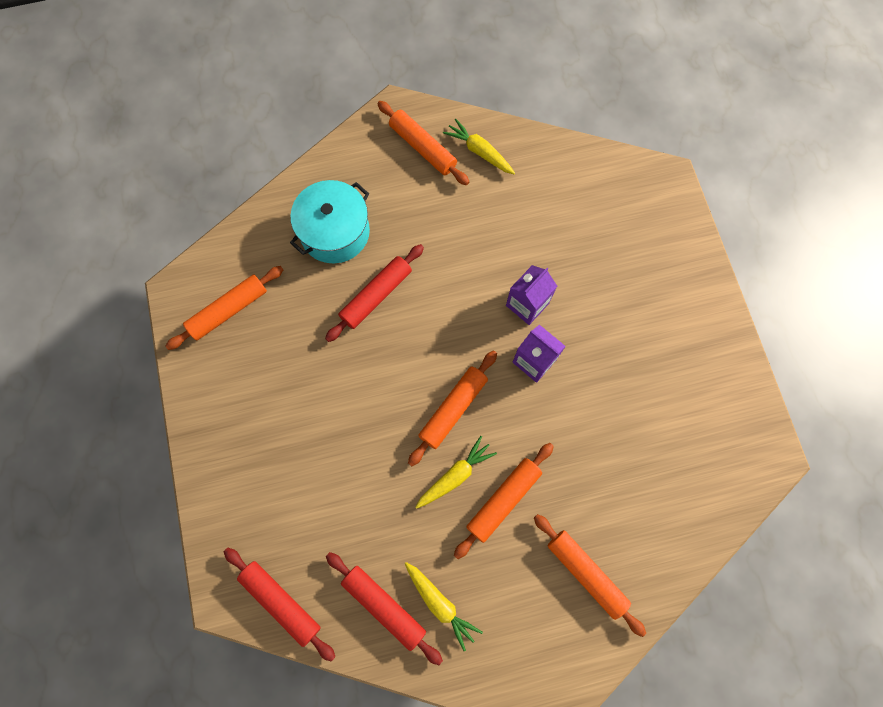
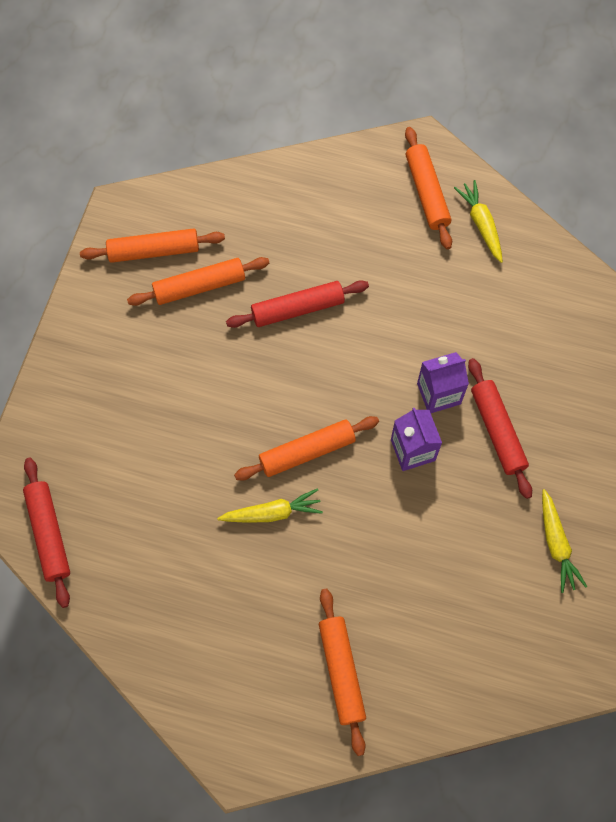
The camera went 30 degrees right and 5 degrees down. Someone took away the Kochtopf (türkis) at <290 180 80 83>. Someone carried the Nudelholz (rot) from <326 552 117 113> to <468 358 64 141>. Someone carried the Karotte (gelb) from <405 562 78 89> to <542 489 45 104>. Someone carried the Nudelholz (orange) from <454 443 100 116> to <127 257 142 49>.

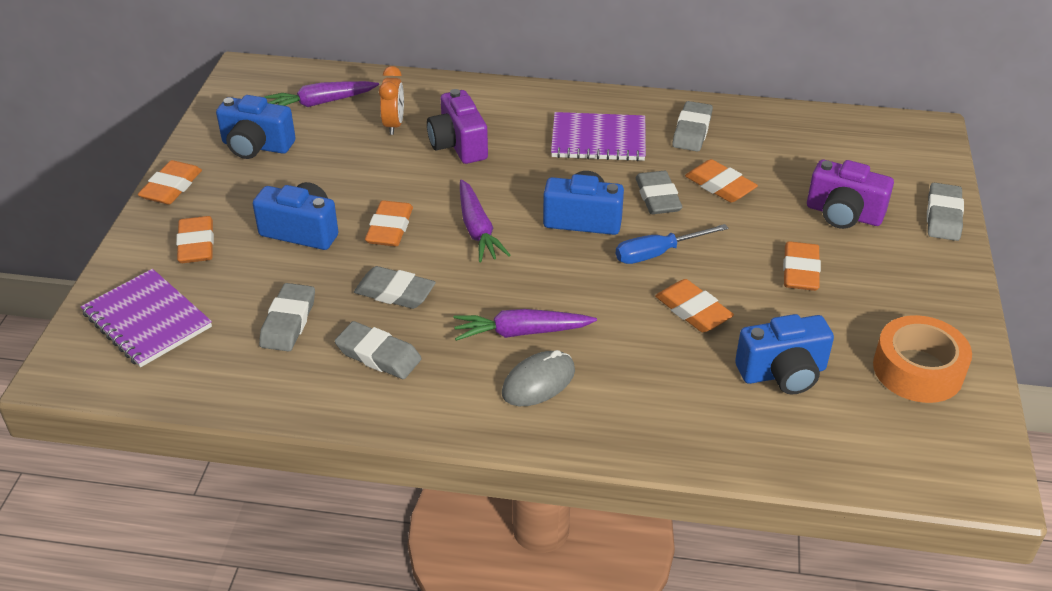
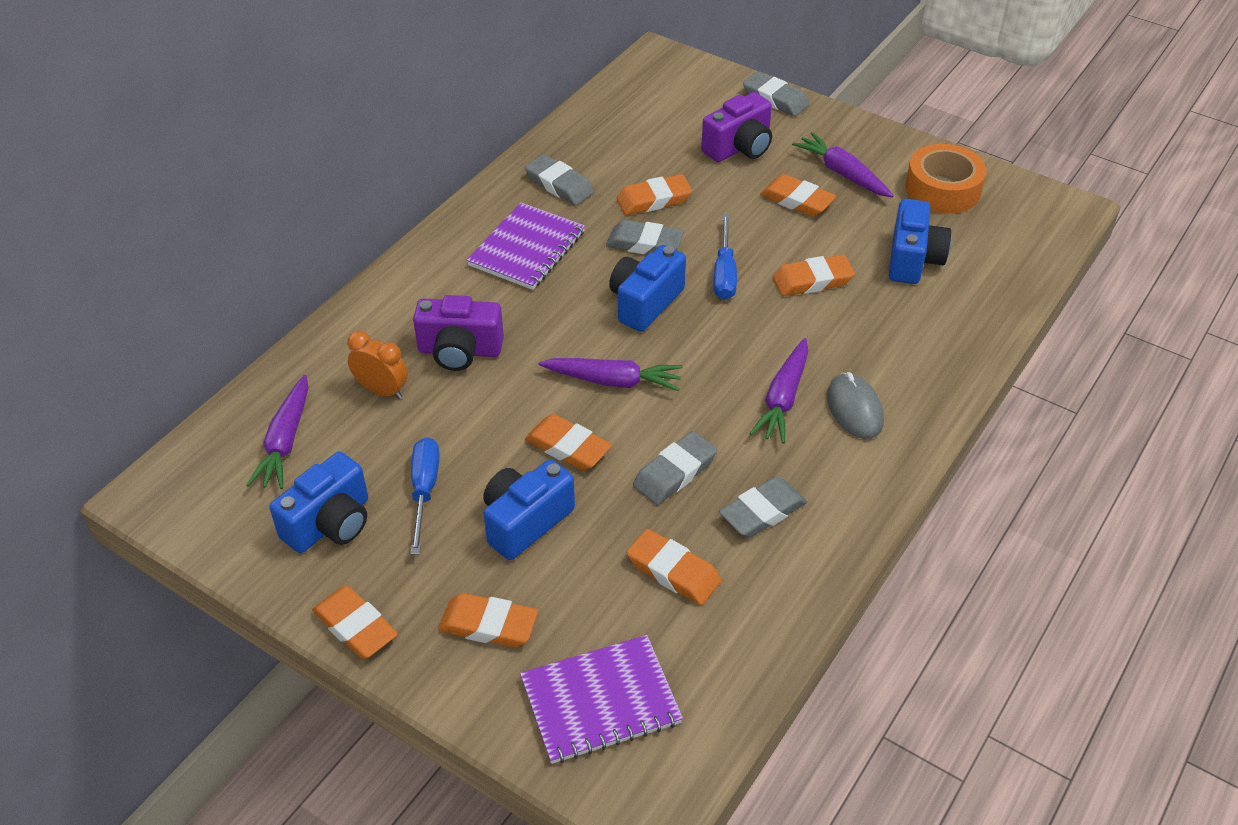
The camera went 65 degrees left and 5 degrees up. Someone repainted the Radiergummi (grau) at <259 283 56 69>, which became the Radiergummi (orange) at <627 529 95 76>. Someone put down the Schraubenzieher (blau) at <411 437 29 118>. Someone put down the Karotte (lila) at <792 132 102 65>.

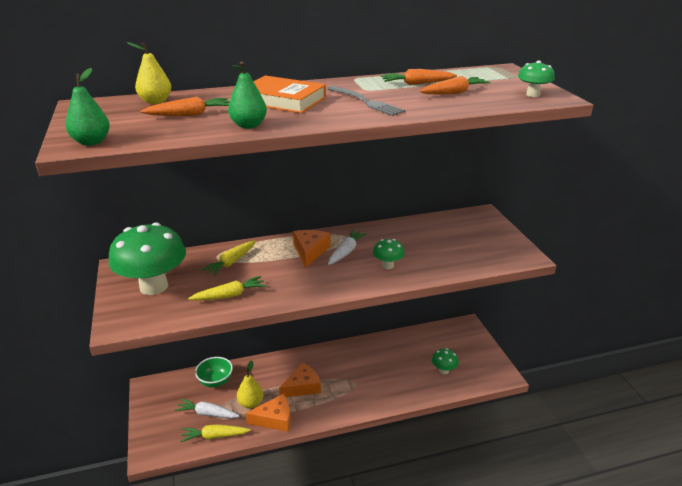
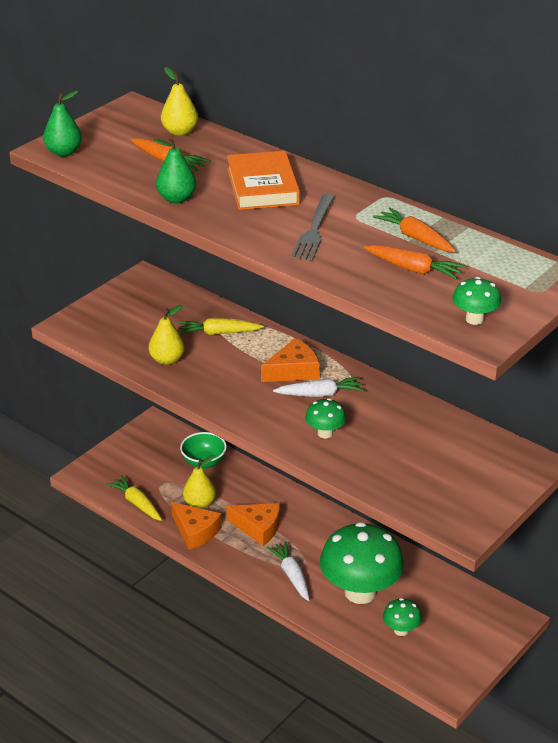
The camera went 55 degrees right and 5 degrees up. Someone carried the Pilz (grün) from <108 223 78 72> to <320 522 84 82>. Someone carried the Karotte (weiß) from <175 399 64 19> to <267 541 42 60>. Someone swapped the Karotte (gelb) at <188 276 78 24> for the Birne (gelb) at <149 305 36 60>.

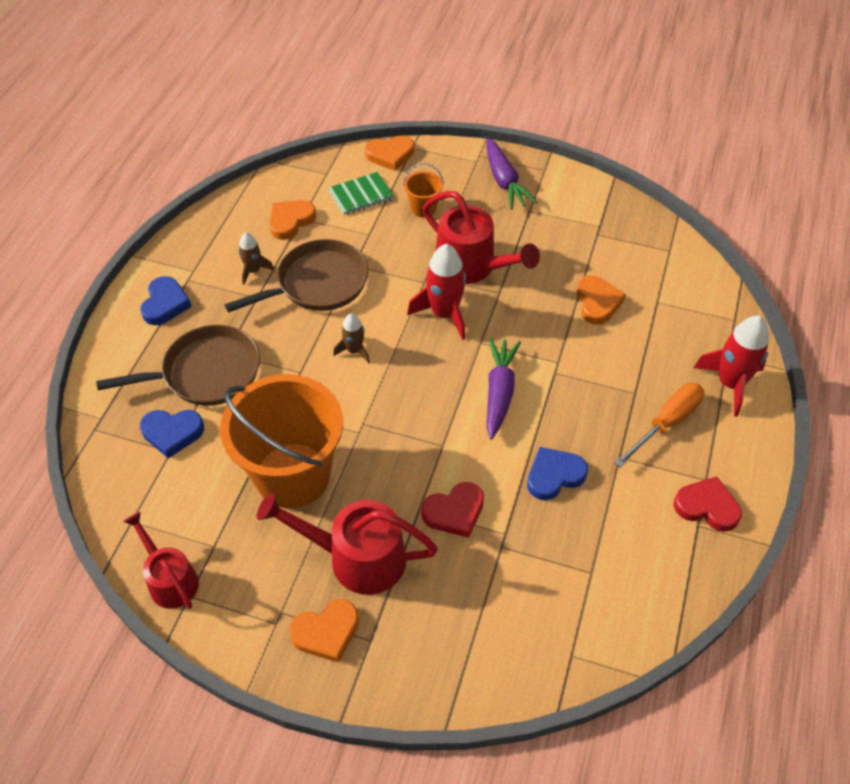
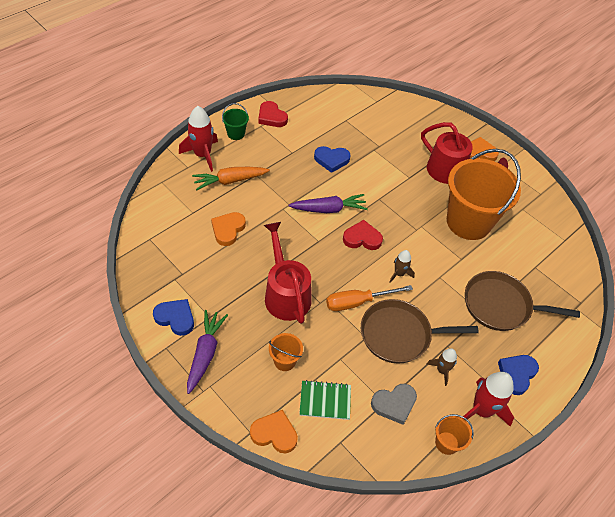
The camera went 155 degrees left and 0 degrees up. Someone took away the Gießkanne (rot) at <124 512 75 97>. Someone carried the Herz (blau) from <140 410 64 48> to <153 299 41 37>. Someone repainted the Herz (orange) at <269 200 47 40>, which became the Herz (grau) at <371 384 46 41>. Someone carried the Rakete (rot) from <407 244 59 96> to <463 372 51 55>. Someone carried the Herz (rot) from <421 482 63 56> to <343 220 40 30>. Someone rotated the Karotte (lila) at <487 338 34 101> by 135 degrees counterclockwise. Someone carried the Schraubenzieher (orange) from <614 383 90 85> to <326 285 87 26>. Someone put down the Karotte (orange) at <192 167 78 23>. Someone put down the Eimer (grün) at <222 103 27 37>. Someone put down the Eimer (orange) at <435 414 39 41>.

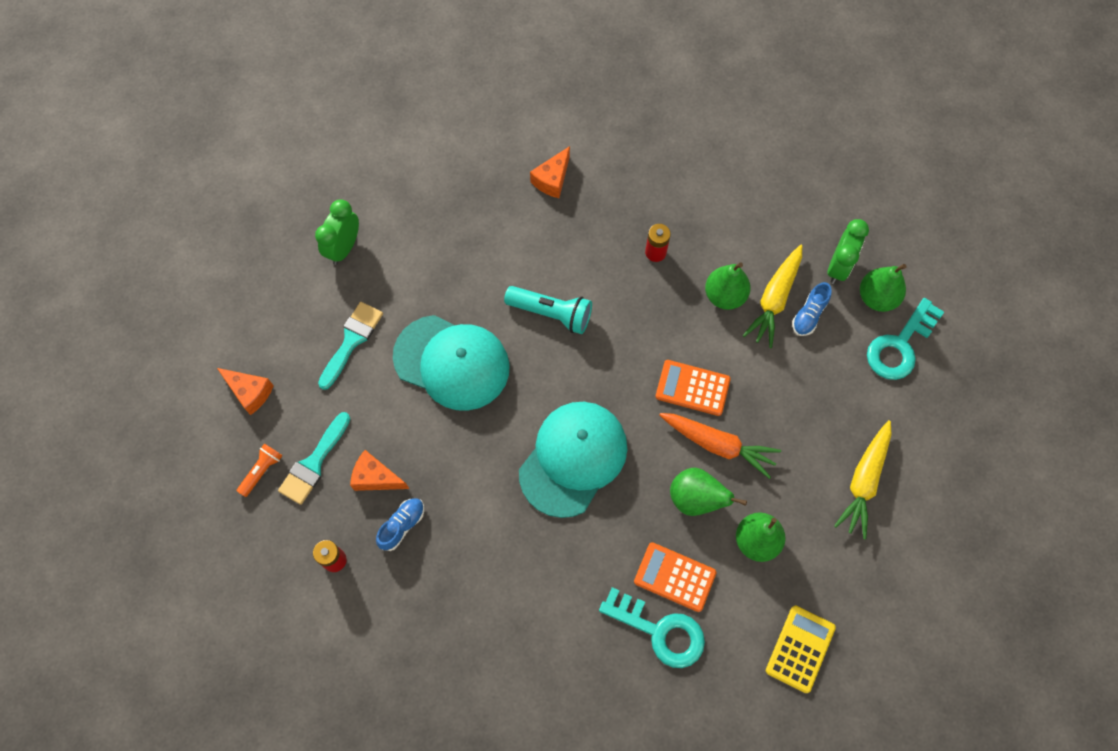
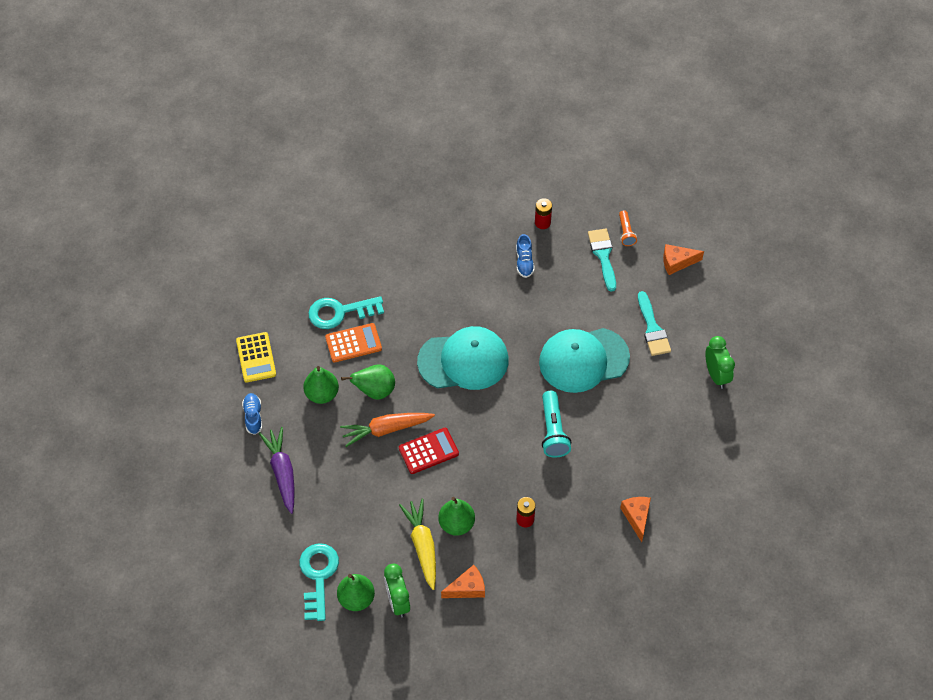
The camera went 140 degrees right and 10 degrees down. Someone carried the Käse (orange) from <350 450 59 41> to <441 565 44 33>. Someone rotated the Taschenlampe (türkis) at <504 286 88 48> by 75 degrees counterclockwise. Someone rotated the Kappe (türkis) at <519 402 108 116> by 90 degrees counterclockwise. Someone repainted the Taschenrechner (orange) at <655 360 76 56>, which became the Taschenrechner (rot) at <399 428 60 46>. Someone carried the Schuh (blau) from <792 282 40 54> to <242 393 20 42>. Someone repainted the Karotte (gelb) at <834 420 57 119>, which became the Karotte (lila) at <259 427 35 87>.

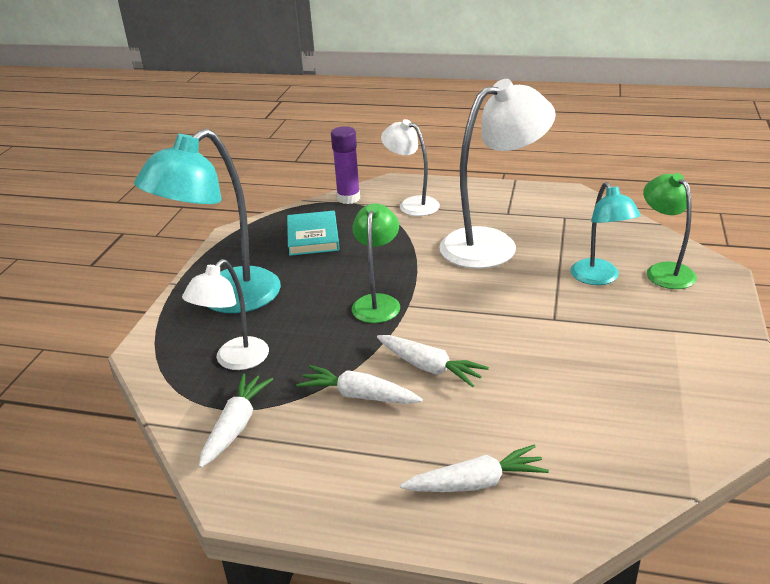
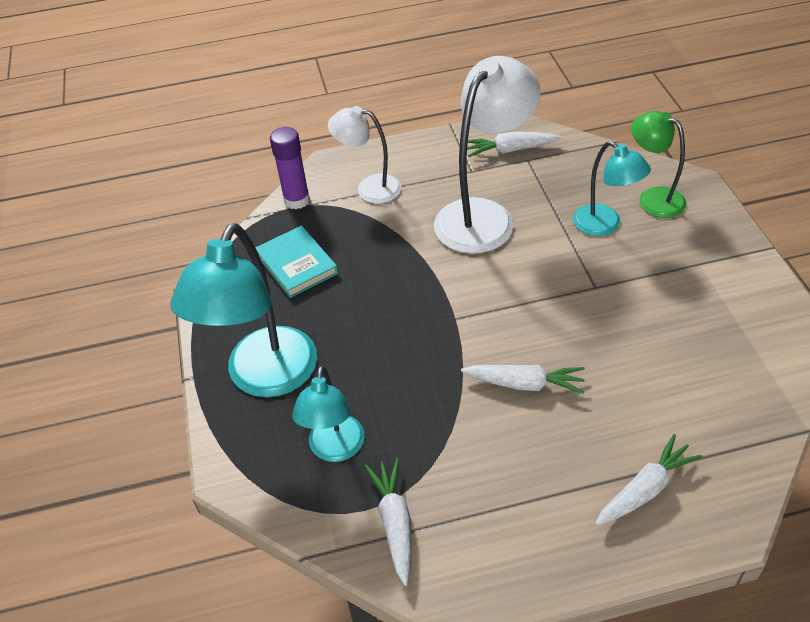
The camera went 25 degrees left and 15 degrees up. Someone repainted the Lampe (weiß) at <182 259 87 111>, which became the Lampe (türkis) at <292 366 73 96>. Someone carried the Karotte (weiß) from <296 365 127 39> to <467 132 94 25>. Someone took away the Lampe (grün) at <352 203 48 120>.

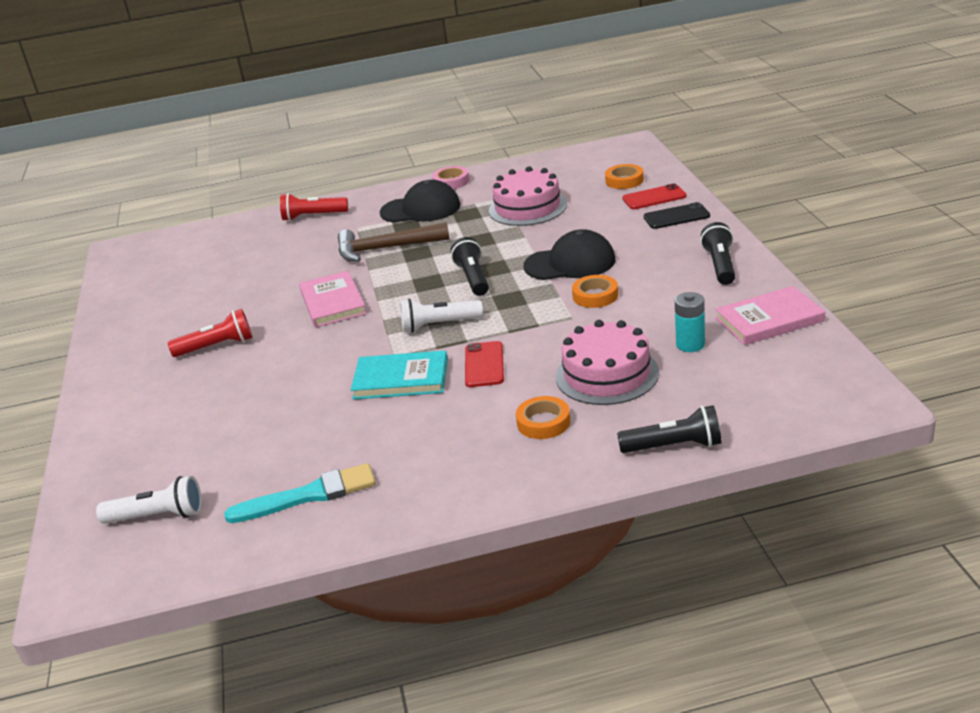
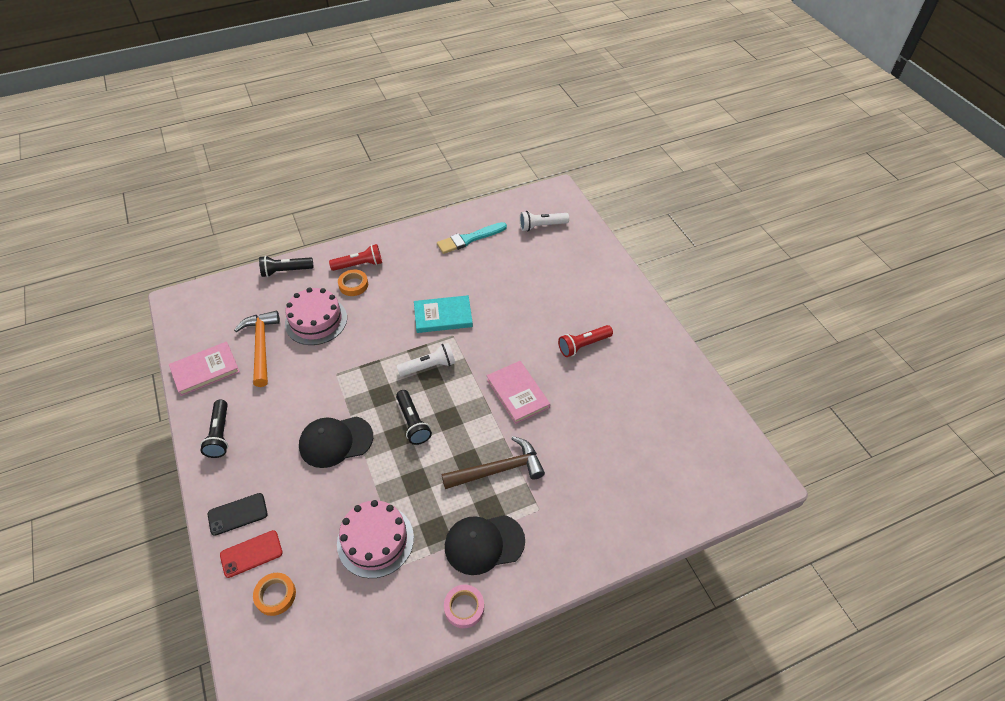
The camera went 165 degrees right and 20 degrees up. Someone carried the Taschenlampe (rot) from <280 193 68 28> to <329 244 53 27>. Someone took away the Handy (rot) at <465 341 39 46>. Someone took away the Klebeband (orange) at <572 275 46 33>. Someone swapped the Batterie (türkis) at <675 292 30 60> for the Hammer (orange) at <234 311 46 76>.

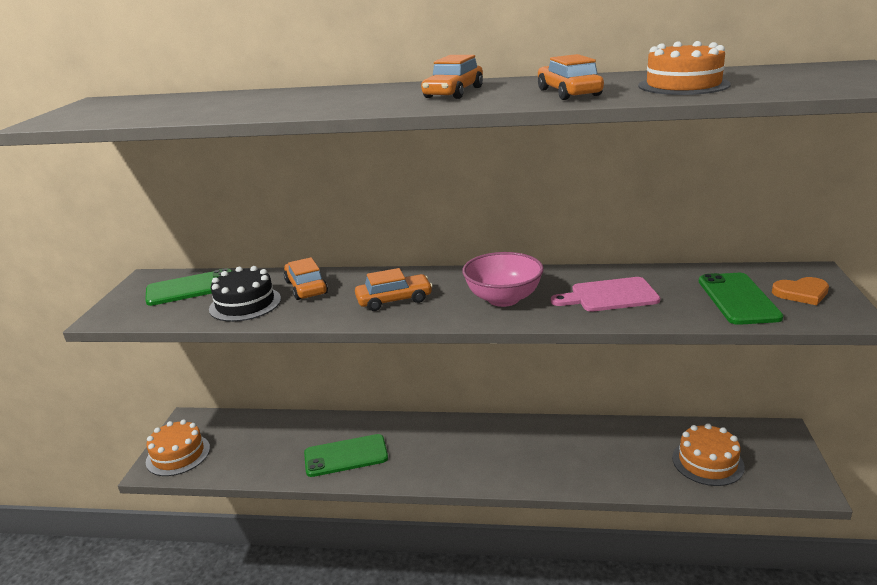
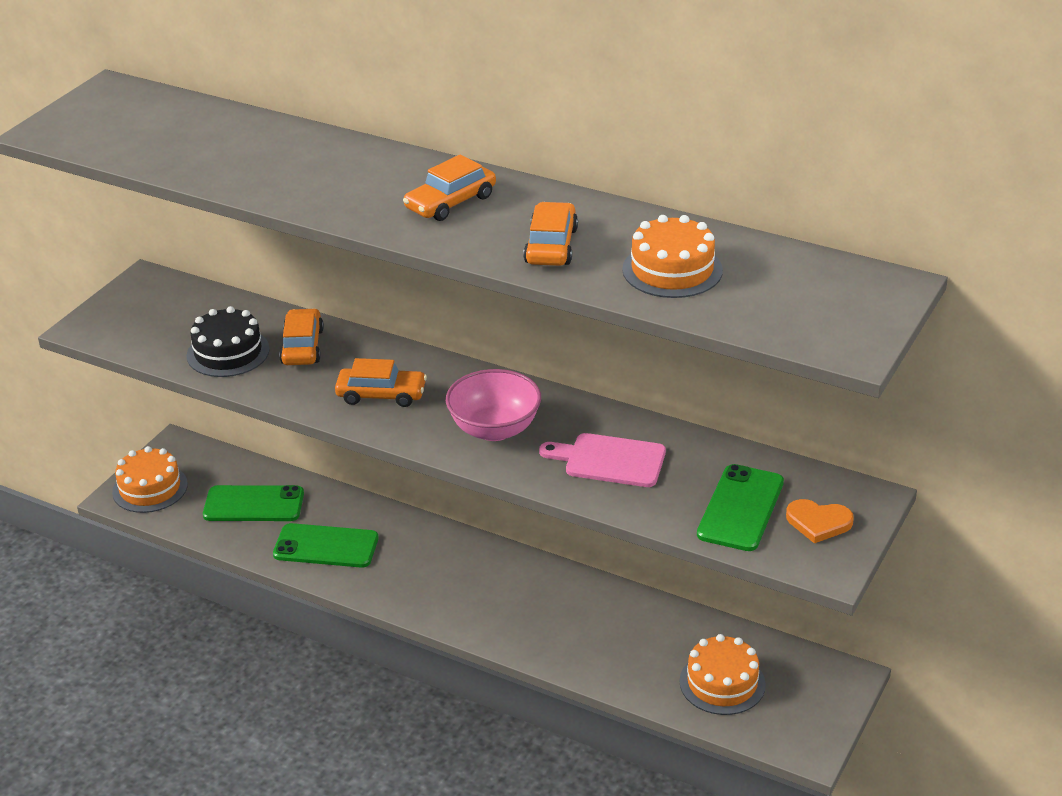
The camera went 20 degrees right and 10 degrees up. Someone carried the Handy (grün) from <145 268 87 38> to <203 485 101 36>.

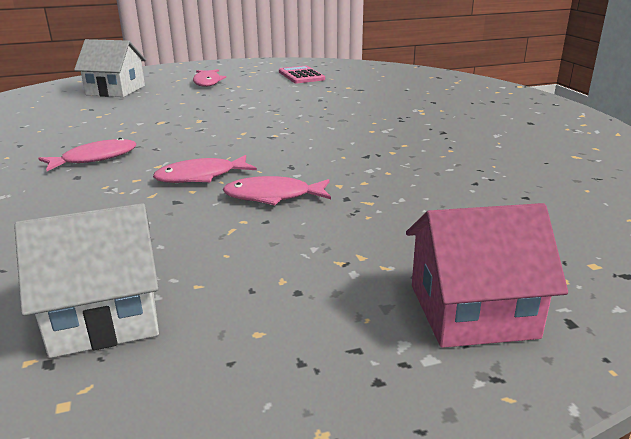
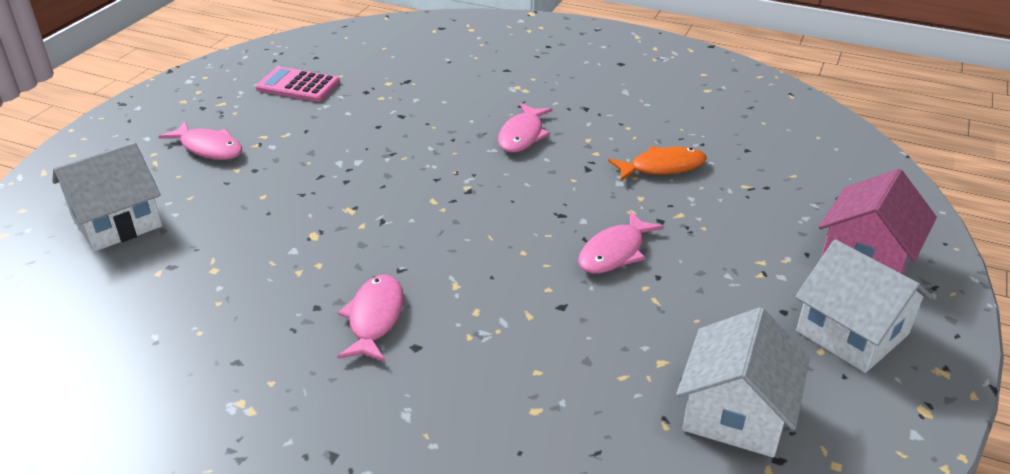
The camera went 50 degrees left and 10 degrees up. Someone carried the Fisch (rosa) from <153 155 104 28> to <498 103 54 50>. Someone put down the Fisch (orange) at <608 146 99 35>. Someone put down the Haus (weiß) at <795 239 138 134>.

